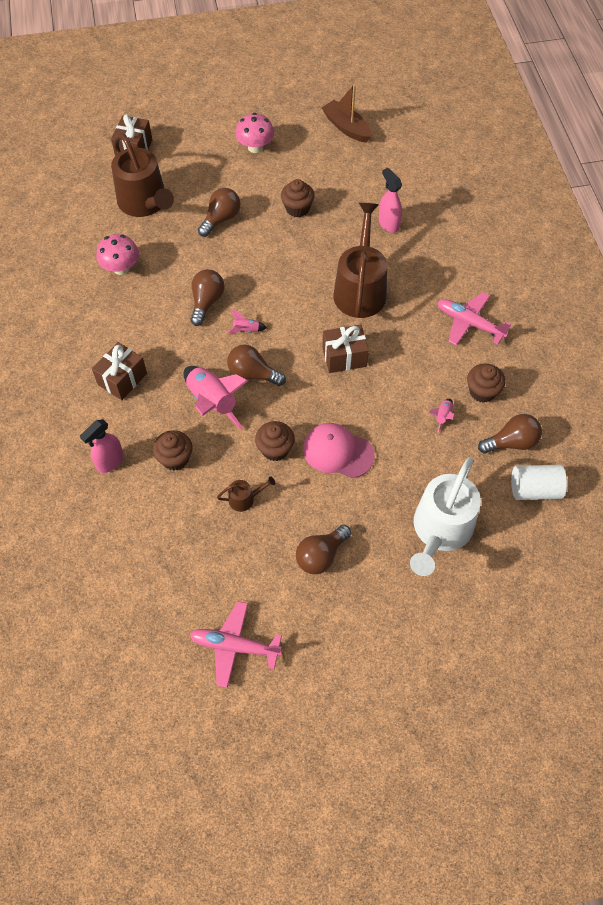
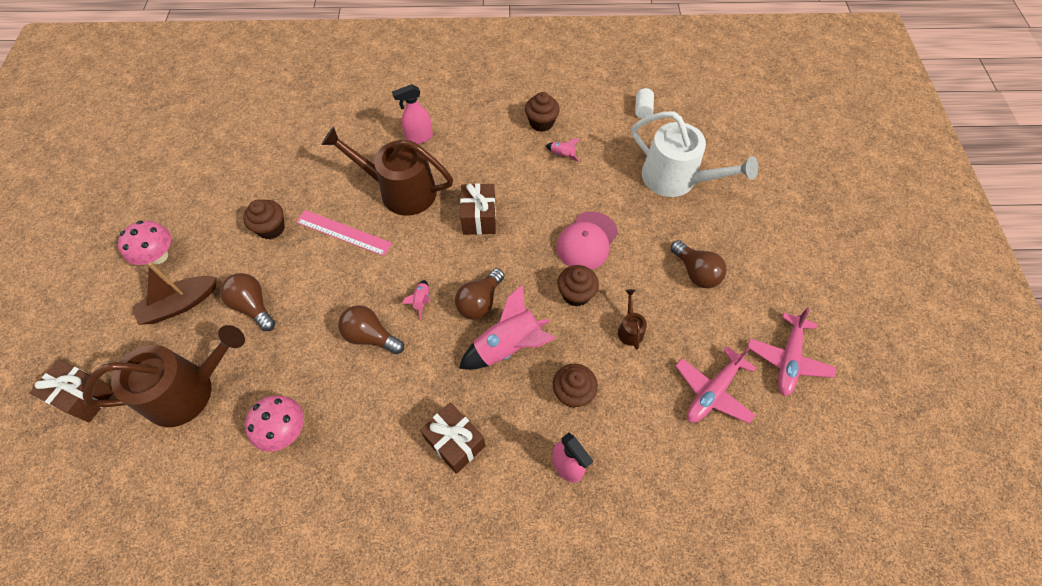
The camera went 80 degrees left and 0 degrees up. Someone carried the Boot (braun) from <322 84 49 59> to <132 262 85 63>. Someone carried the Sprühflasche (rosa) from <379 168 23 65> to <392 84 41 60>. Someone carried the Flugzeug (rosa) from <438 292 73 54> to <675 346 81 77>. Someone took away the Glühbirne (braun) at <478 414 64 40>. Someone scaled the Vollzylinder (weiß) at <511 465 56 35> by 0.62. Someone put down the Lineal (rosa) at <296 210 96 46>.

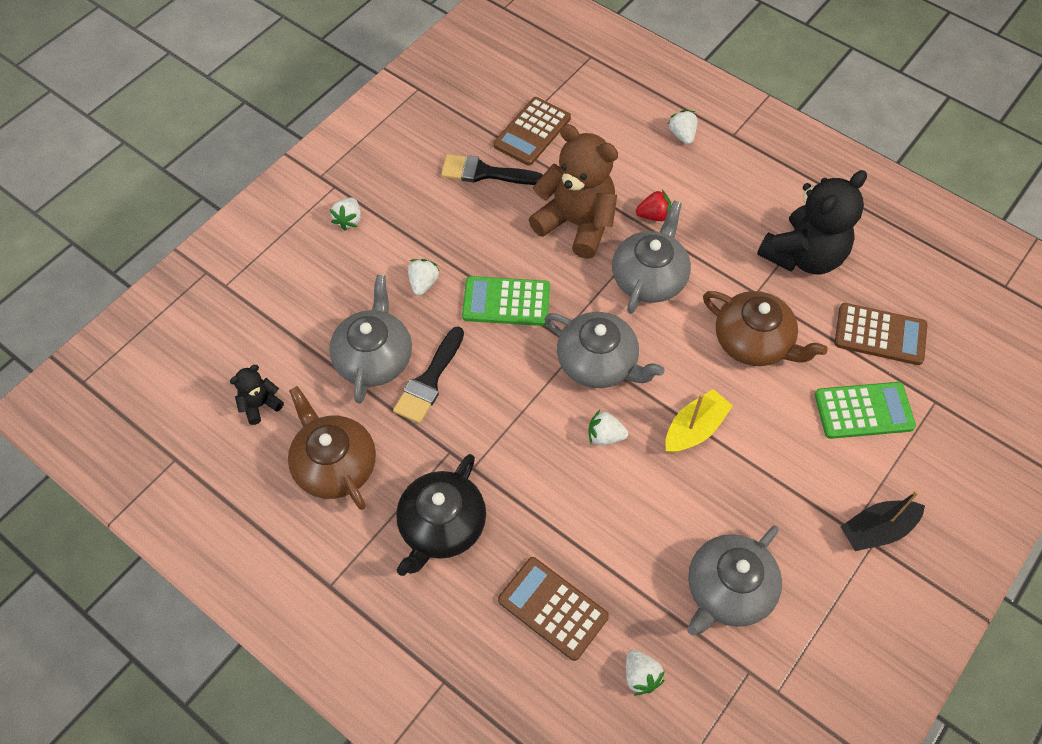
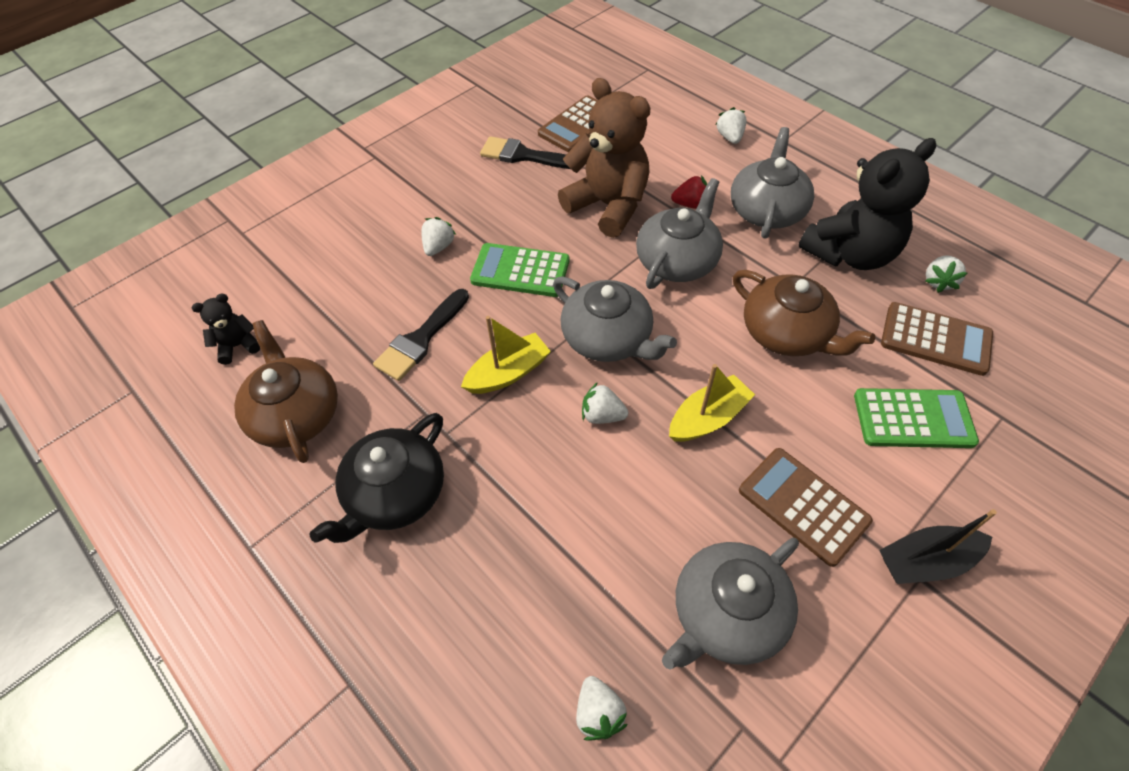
The camera went 10 degrees right and 5 degrees down. Someone carried the Teekanne (grau) from <329 275 83 129> to <731 127 83 112>. Someone carried the Erdbeere (weiß) from <330 198 31 33> to <925 255 42 38>. Someone carried the Taschenrechner (braun) from <498 557 111 104> to <739 448 134 119>. Someone put down the Boot (gelb) at <461 316 90 78>.

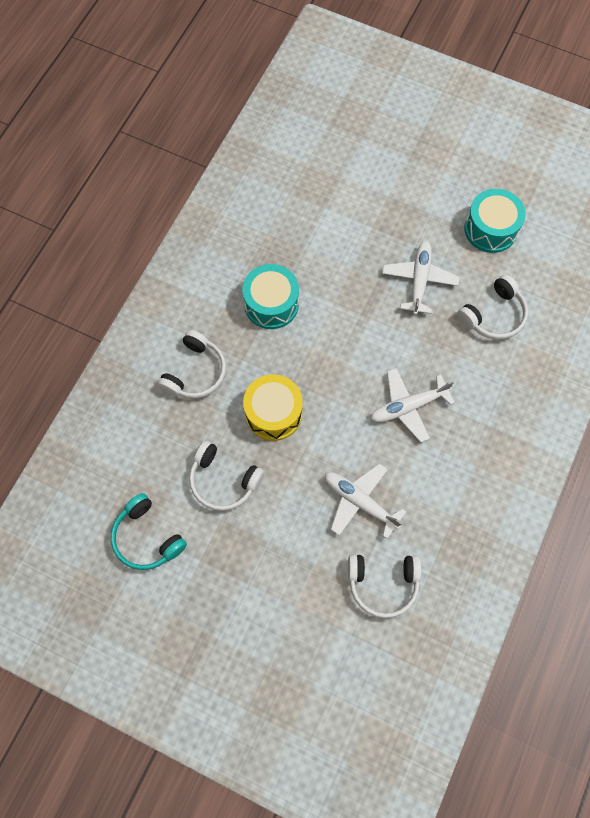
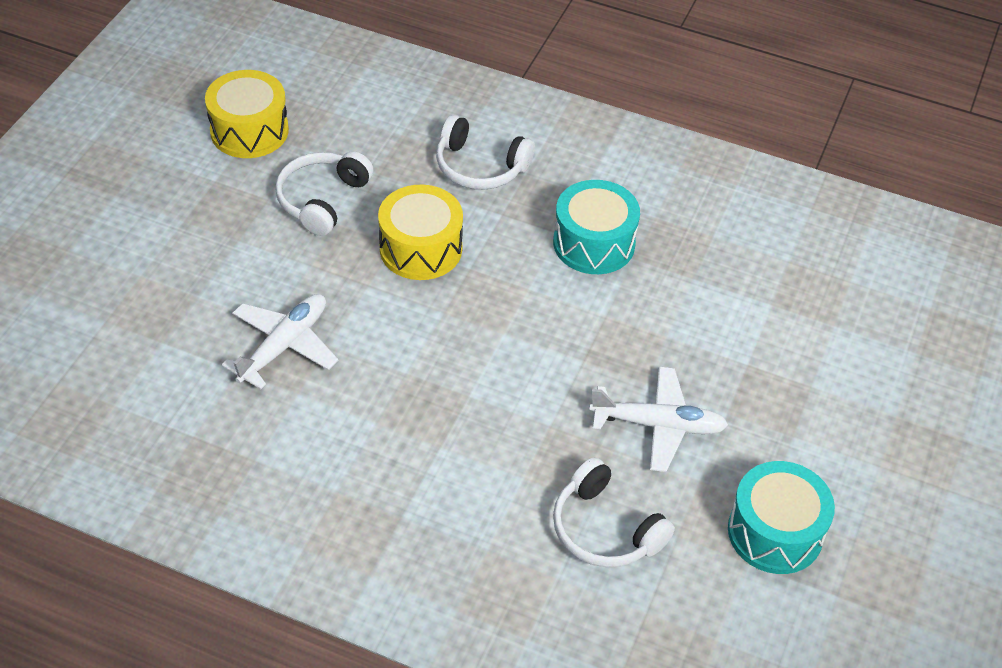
The camera went 85 degrees right and 20 degrees down. Someone swapped the Kopfhörer (türkis) at <111 493 76 77> for the Trommel (gelb) at <205 70 84 88>. Someone took away the Kopfhörer (weiß) at <348 554 74 64>. Someone took away the Flugzeug (weiß) at <371 368 84 74>.

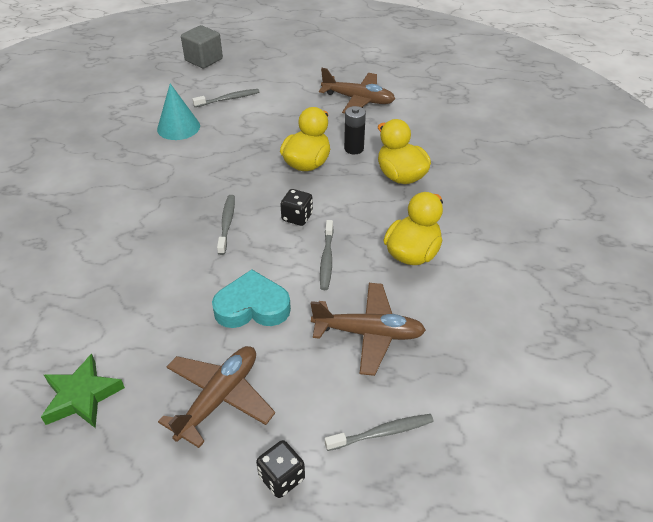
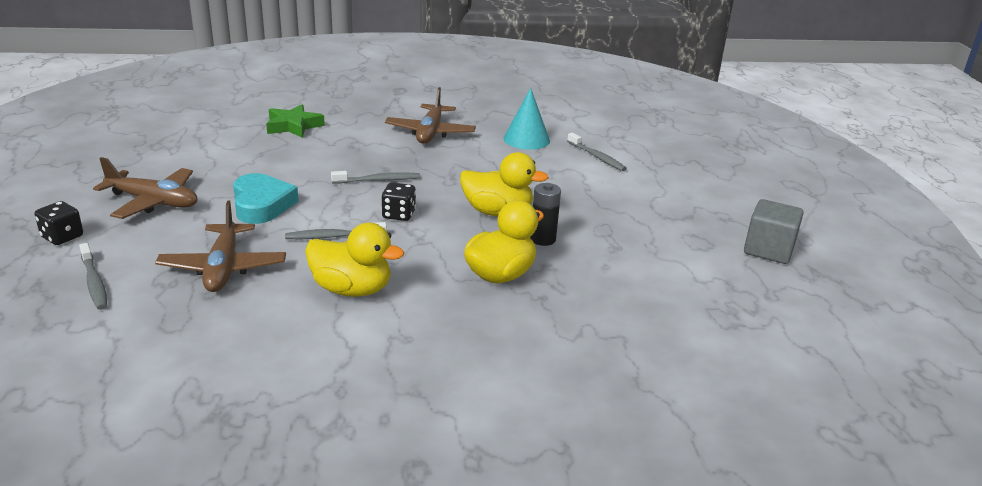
The camera went 75 degrees right and 15 degrees down. Someone carried the Stern (grün) from <41 354 84 74> to <266 104 59 34>. Someone carried the Kubus (grau) from <181 25 42 44> to <744 199 60 65>. Someone carried the Flugzeug (braun) from <319 68 76 45> to <385 87 91 57>.

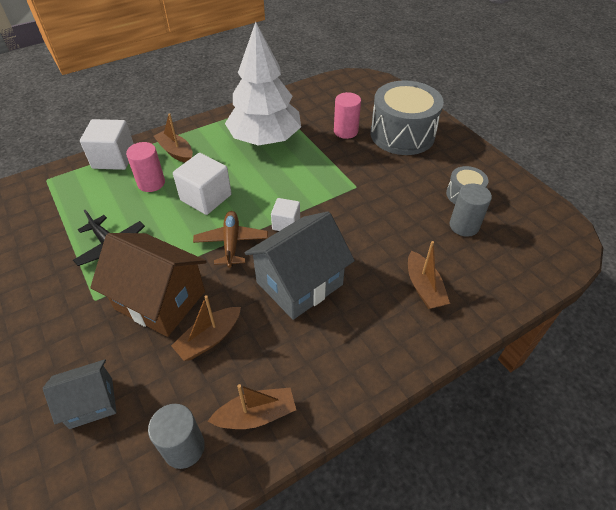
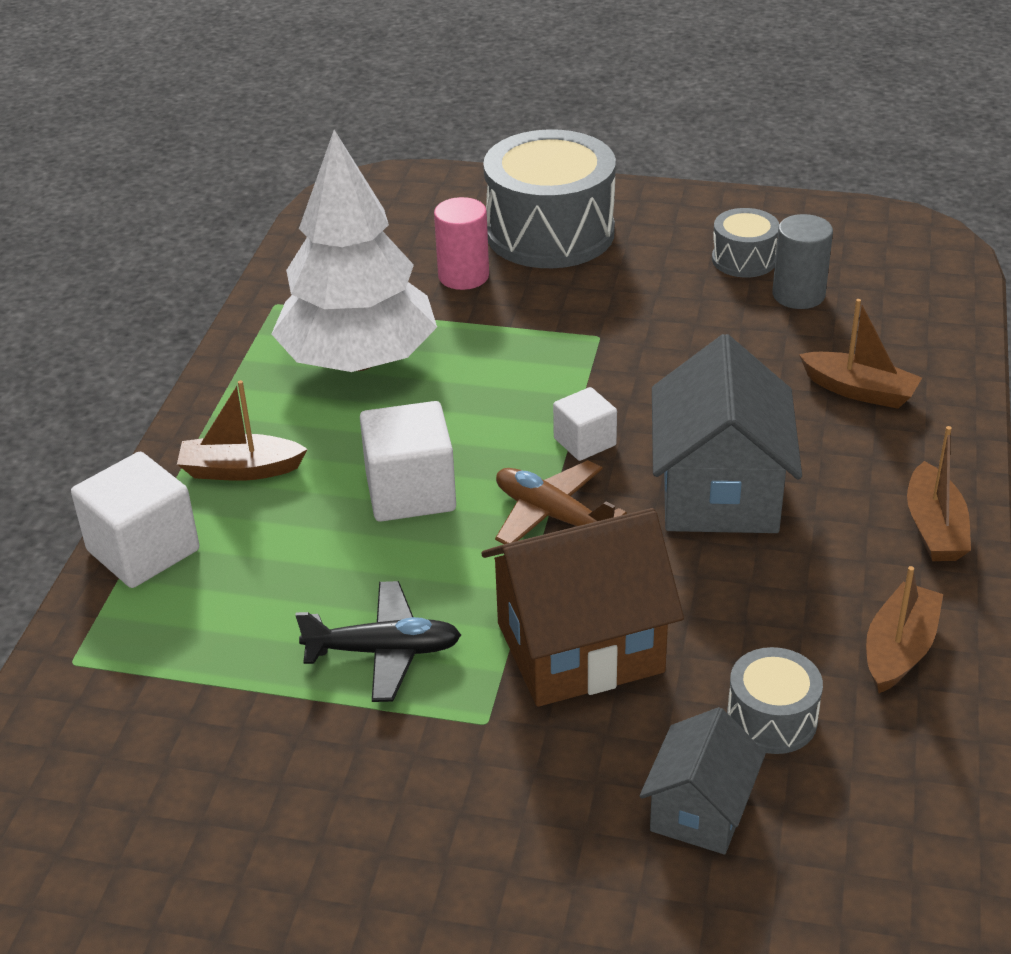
The camera went 45 degrees left and 10 degrees down. Someone took away the Vollzylinder (rosa) at <126 142 39 50>. Someone took away the Vollzylinder (grau) at <148 404 57 65>. Someone carried the Boot (braun) from <171 295 70 66> to <907 426 64 135>. Someone put down the Trommel (grau) at <727 647 96 107>.

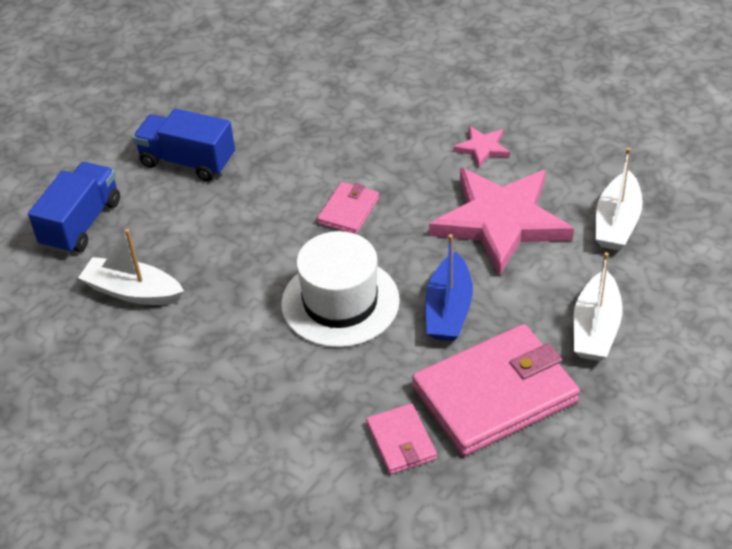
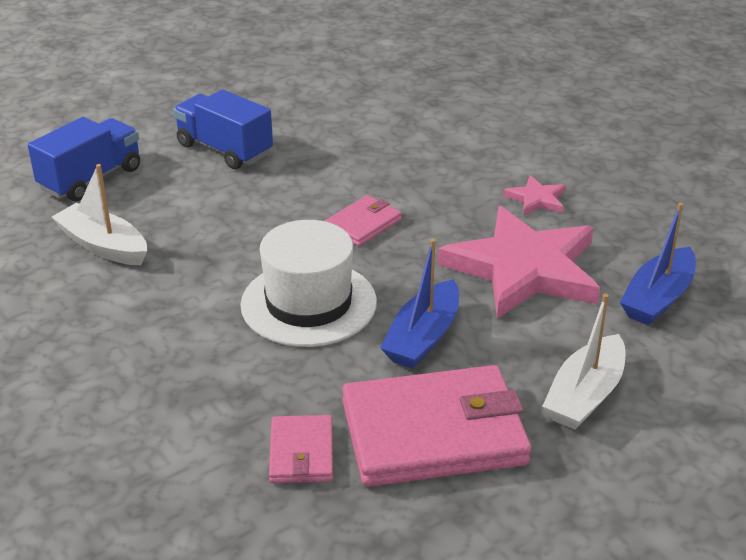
The camera went 15 degrees right and 10 degrees down. Someone repainted the Boot (weiß) at <595 148 48 102>, which became the Boot (blau) at <620 203 76 122>.

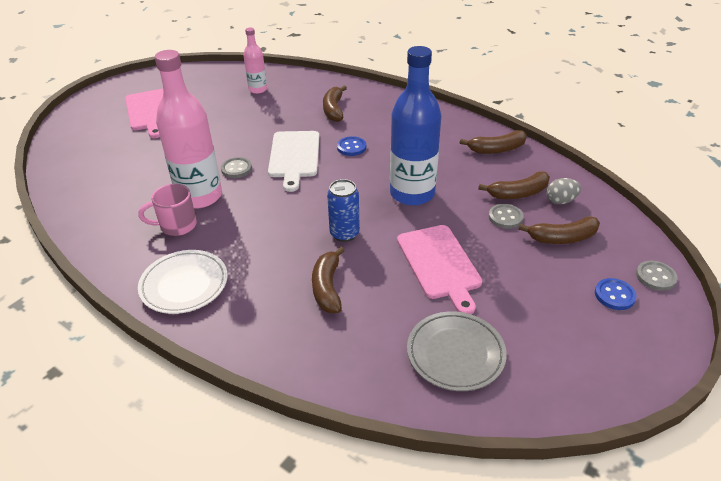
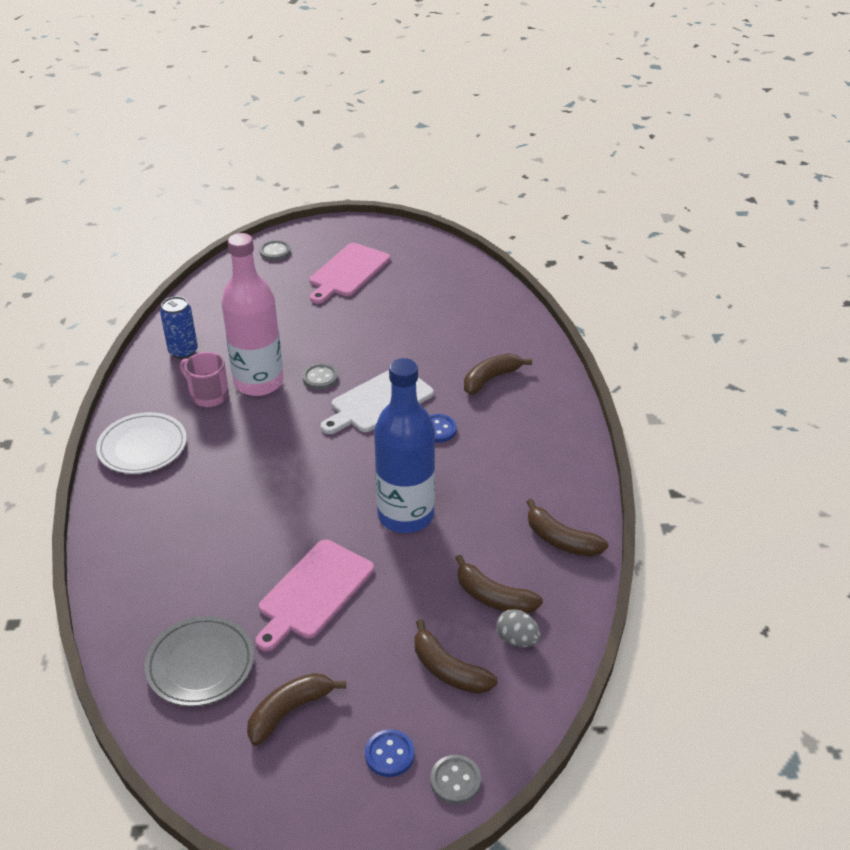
The camera went 50 degrees right and 0 degrees up. Someone took away the Flasche (rosa) at <243 28 24 66>. Someone carried the Banane (braun) from <312 247 33 66> to <247 673 99 73>. Someone carried the Dose (blau) from <327 179 33 63> to <160 296 38 63>. Someone carried the Knopf (grau) from <489 204 35 25> to <260 240 31 21>.

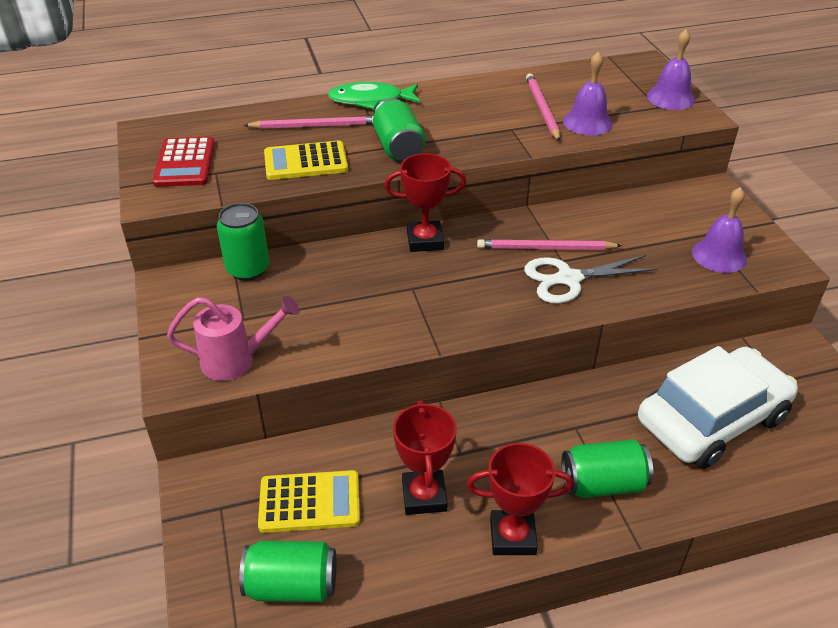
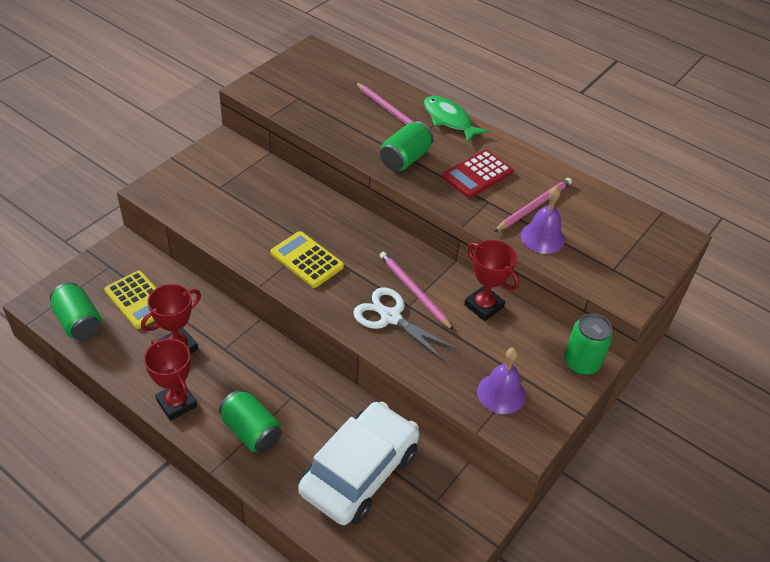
The camera went 50 degrees right and 5 degrees up. Someone carried the Taschenrechner (rot) from <153 137 62 50> to <442 150 71 48>. Someone took away the Gießkanne (rosa) at <167 296 133 85>. Someone carried the Dose (grün) from <217 203 52 78> to <564 313 49 62>. Someone carried the Taschenrechner (gelb) from <264 141 84 39> to <270 231 74 57>. Someone carried the Pokal (rot) from <385 153 81 99> to <464 240 55 81>. Someone rotated the Auto (weiß) at <638 346 160 123> by 75 degrees counterclockwise. Someone took away the Glocke (lila) at <647 29 48 81>.

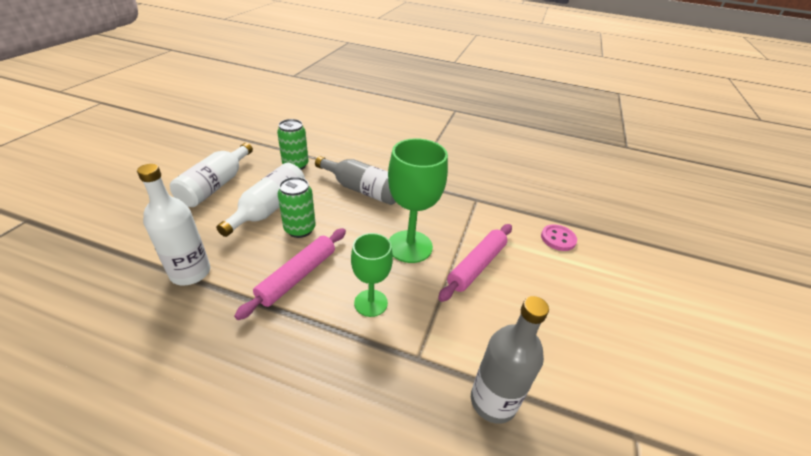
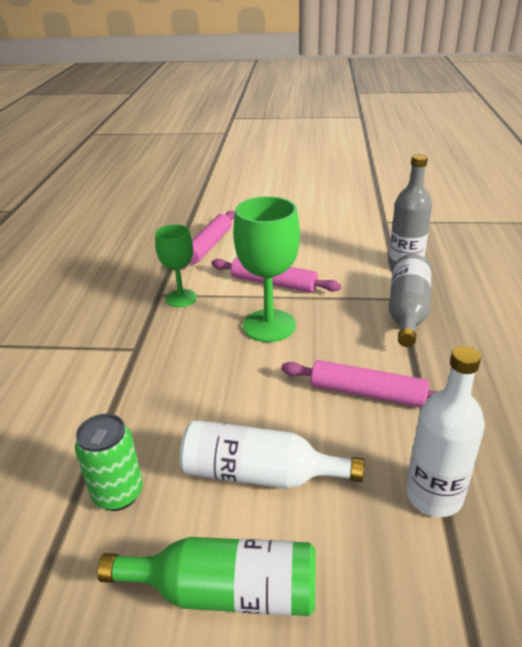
The camera went 100 degrees left and 5 degrees down. Someone repainted the Flasche (weiß) at <170 143 83 64>, which became the Flasche (grün) at <97 537 218 79>. Someone took away the Dose (grün) at <278 177 38 61>. Someone carried the Flasche (grau) from <315 156 81 49> to <389 254 42 93>. Someone carried the Kelch (grün) from <351 233 42 84> to <155 224 42 83>. Someone swapped the Knopf (rosa) at <541 224 36 27> for the Nudelholz (rosa) at <180 211 55 59>.

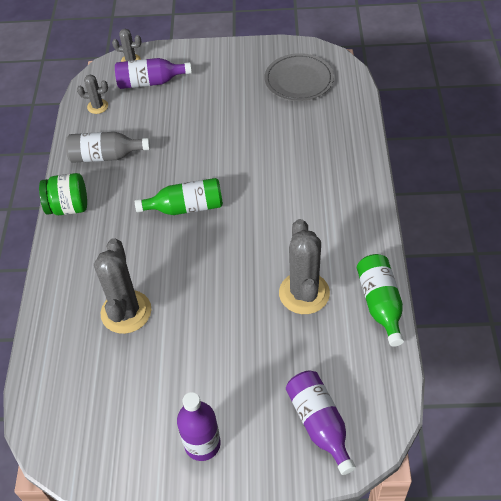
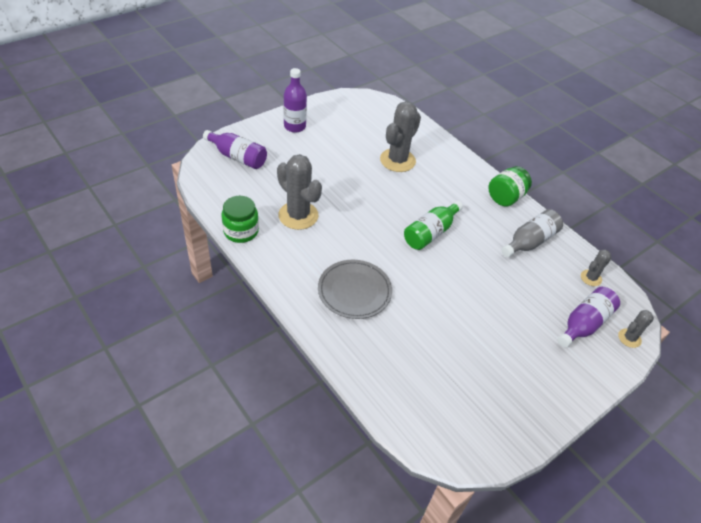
The camera went 135 degrees right and 5 degrees down. Someone rotated the Kaktus (grau) at <94 238 57 96> by 75 degrees clockwise. Someone carried the Teller (grau) from <264 53 70 48> to <318 260 74 59>. Someone swapped the Flasche (grün) at <357 254 47 93> for the Einmachglas (grün) at <221 196 38 47>.

